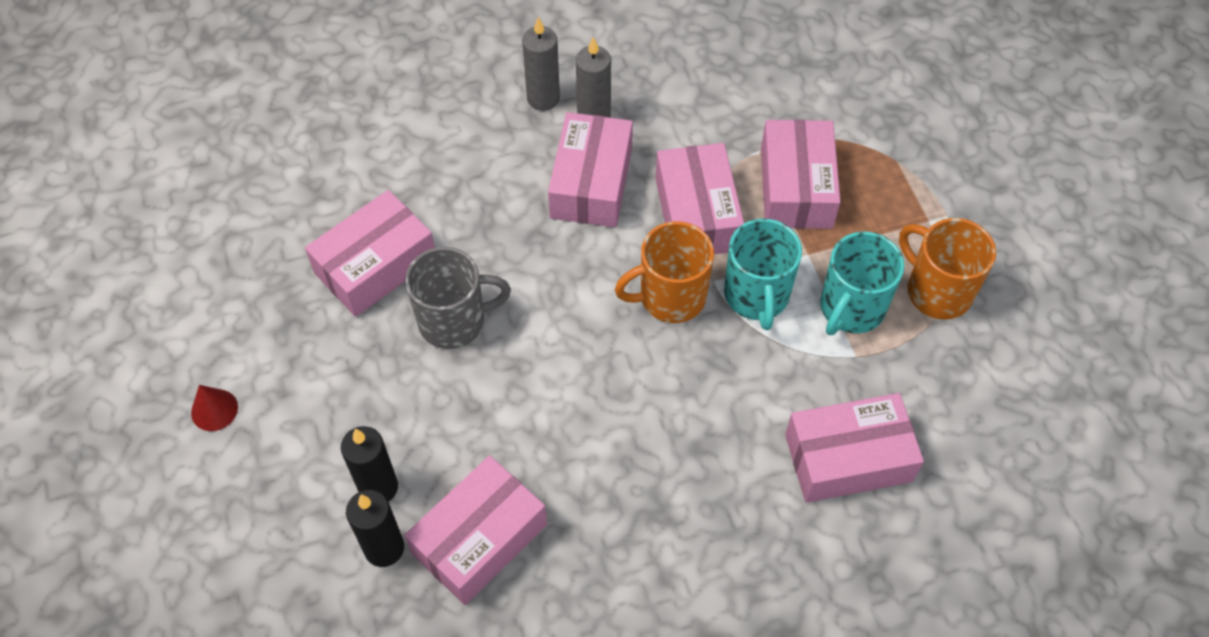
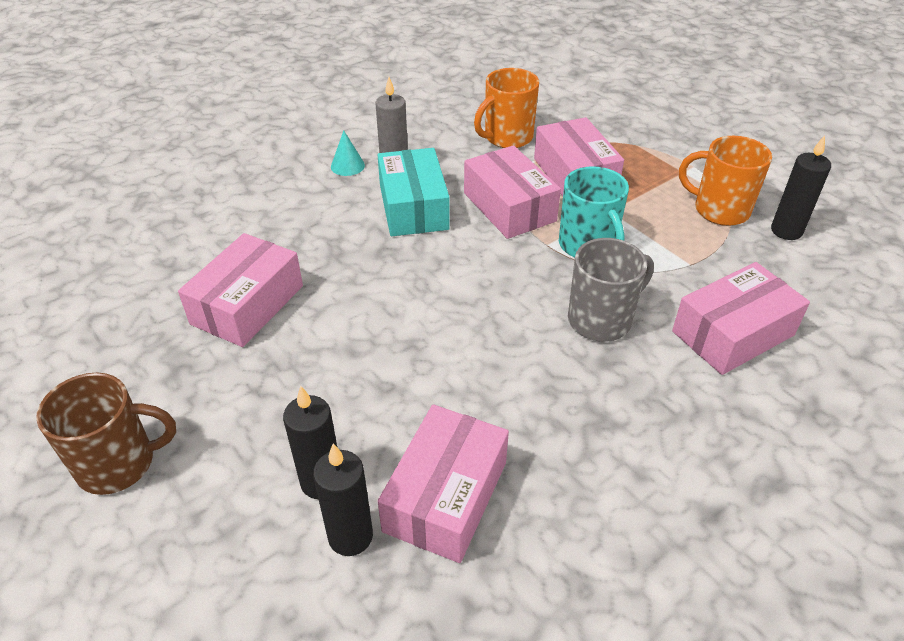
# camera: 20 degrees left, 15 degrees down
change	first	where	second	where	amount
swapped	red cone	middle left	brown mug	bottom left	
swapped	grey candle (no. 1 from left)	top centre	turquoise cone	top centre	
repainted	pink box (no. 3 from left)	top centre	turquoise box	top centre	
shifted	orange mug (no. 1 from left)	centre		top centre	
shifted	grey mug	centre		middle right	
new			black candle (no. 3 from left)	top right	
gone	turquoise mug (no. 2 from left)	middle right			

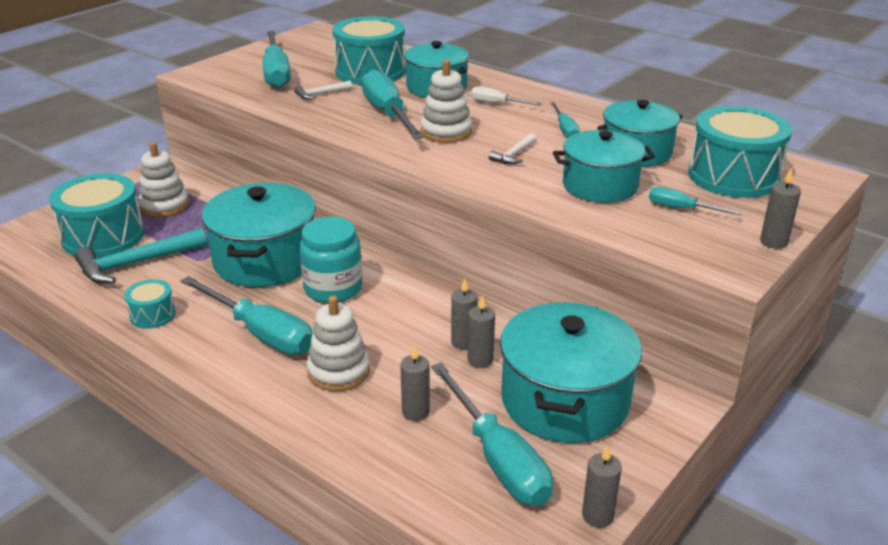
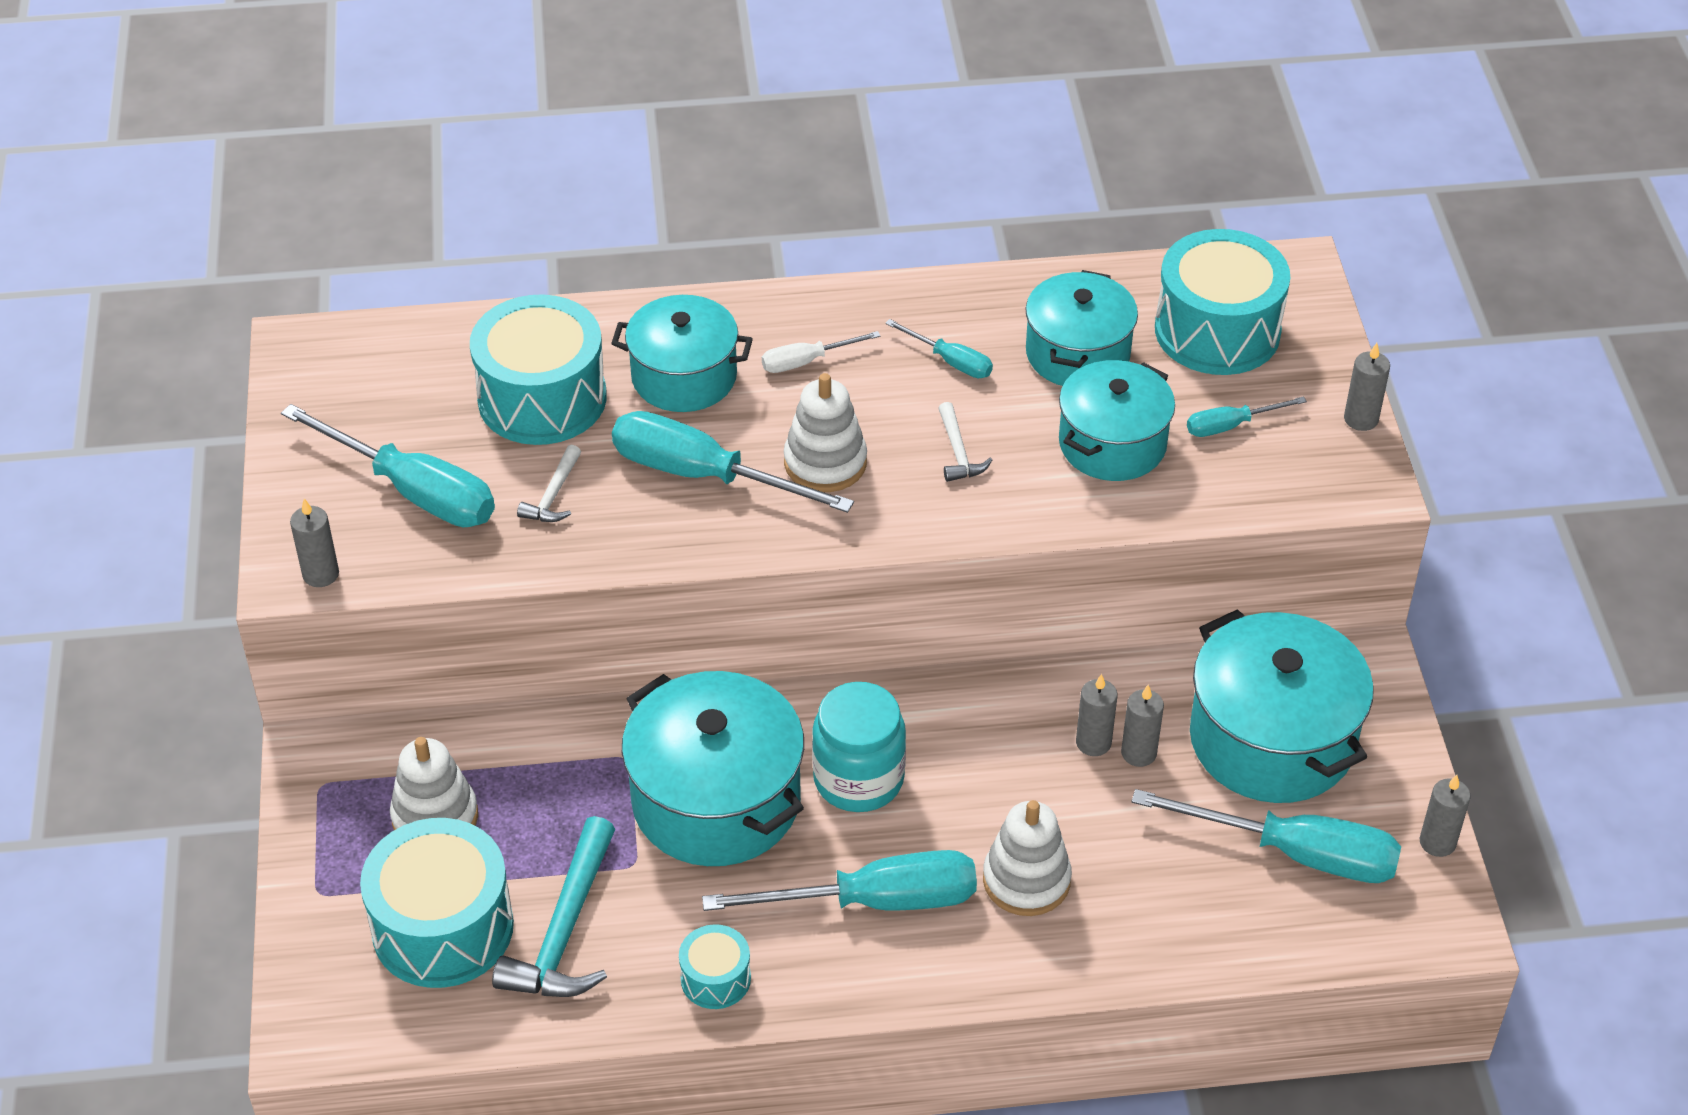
# camera: 45 degrees left, 15 degrees up
change	first	where	second	where	amount
shifted	grey candle (no. 1 from left)	bottom centre		middle left	

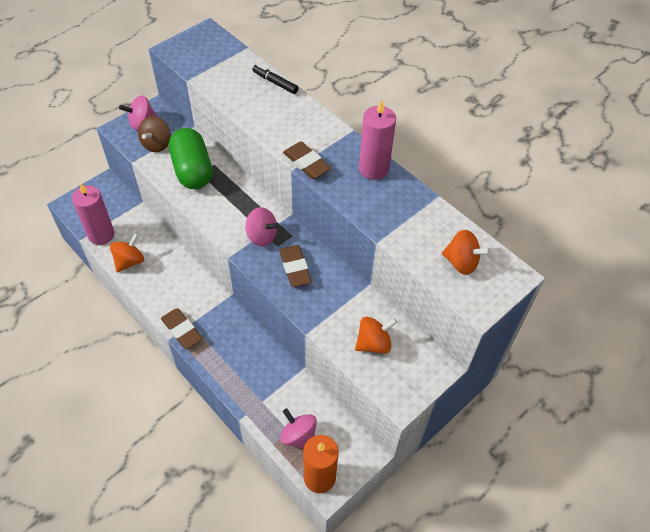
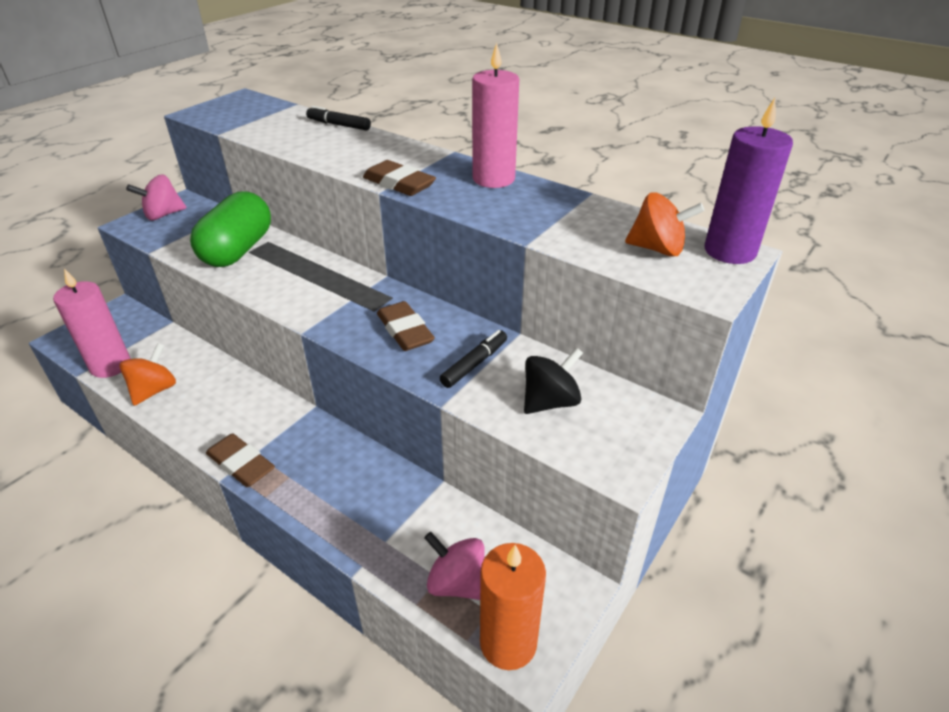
# camera: 10 degrees left, 15 degrees down
change	first	where	second	where	amount
rotated	green capsule	top left		top left	45 degrees clockwise
new			black marker (no. 2 from left)	centre	
repainted	orange spinning top (no. 2 from left)	centre	black spinning top	centre	
new			purple candle	top right	
gone	brown spinning top	top left			
gone	pink spinning top (no. 2 from left)	centre			

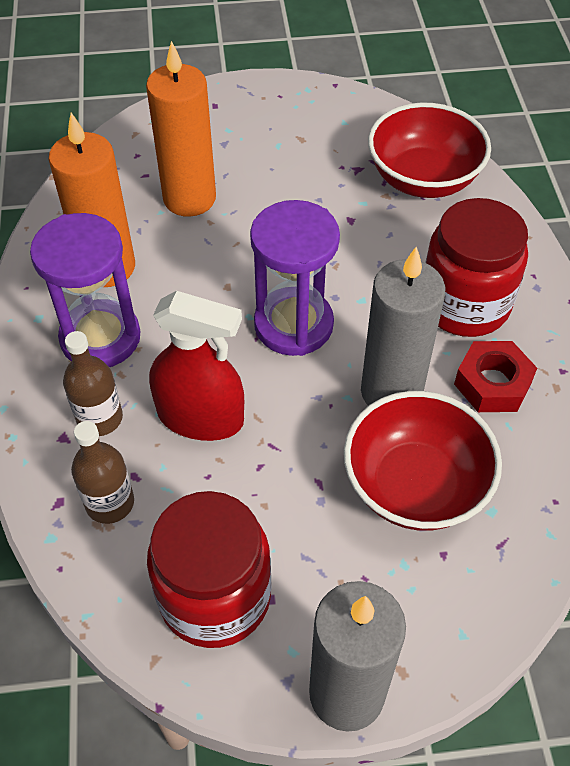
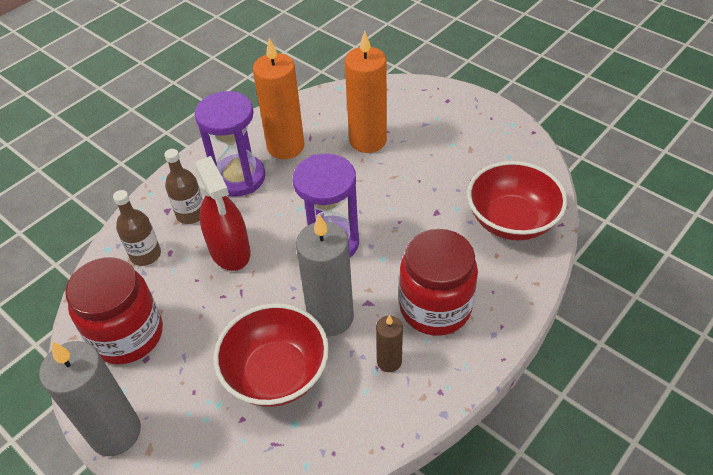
# camera: 50 degrees right, 5 degrees down
change	first	where	second	where	amount
swapped	red nut	middle right	brown candle	bottom centre	

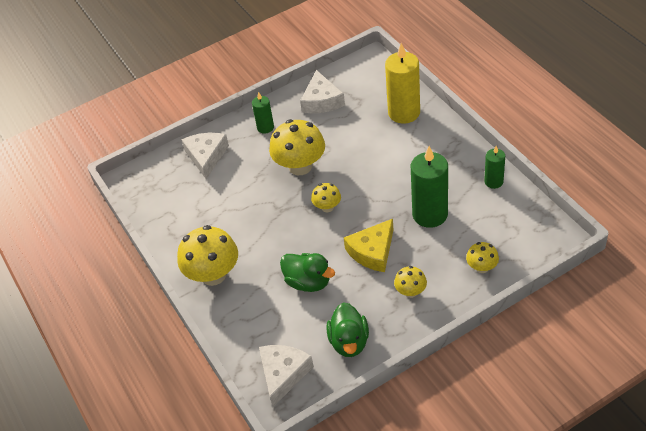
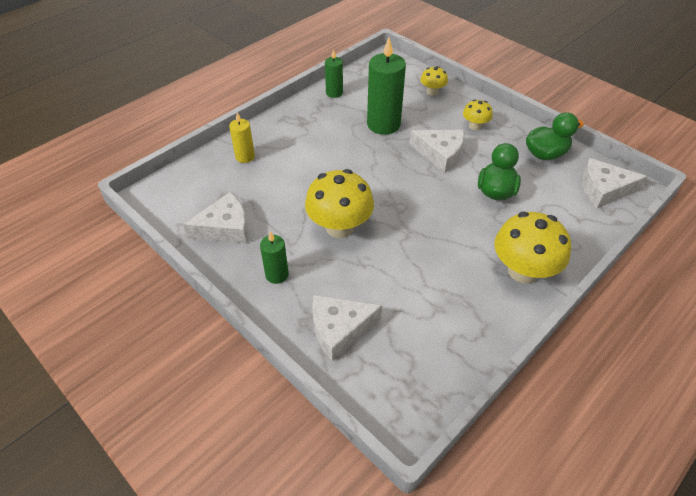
# camera: 110 degrees left, 0 degrees up
change	first	where	second	where	amount
scaled	yellow candle	top centre		top centre	x0.54
repainted	yellow cheese	centre	white cheese (no. 3 from left)	top centre	
gone	yellow mushroom (no. 3 from left)	centre			

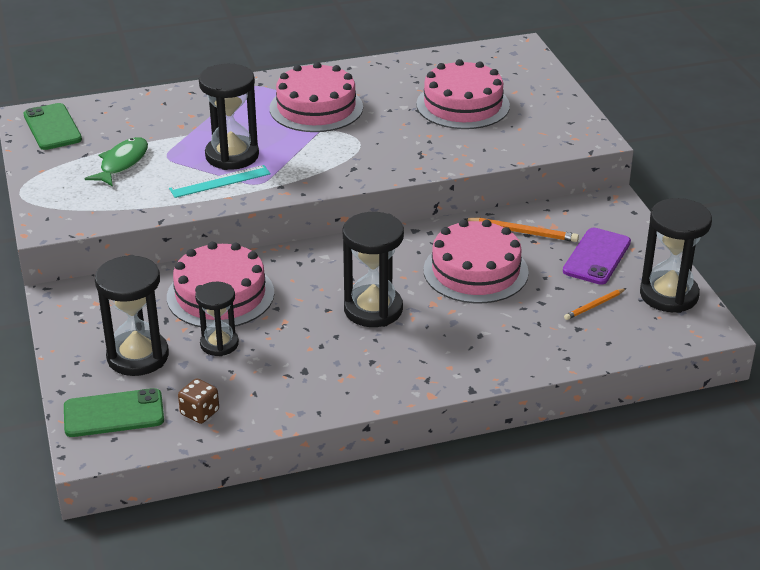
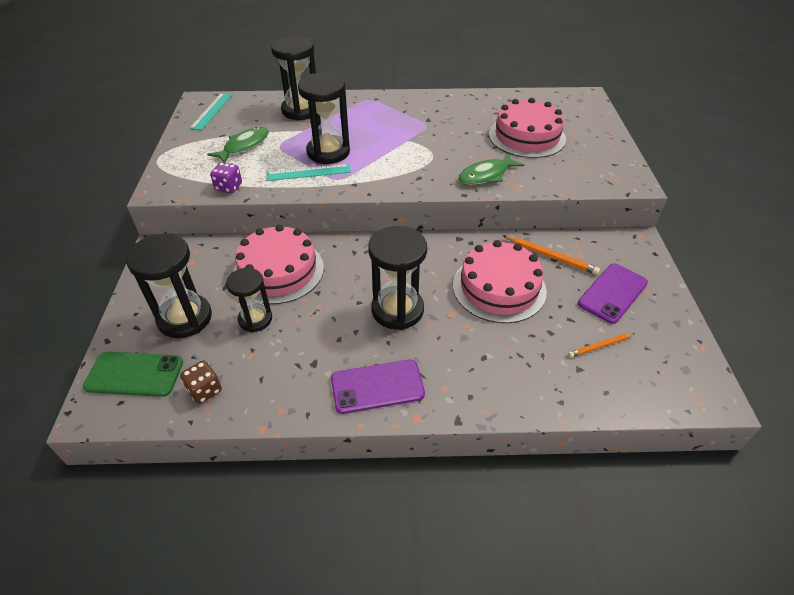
# camera: 15 degrees right, 10 degrees up
change	first	where	second	where	amount
swapped	green phone (no. 1 from left)	top left	turquoise ruler (no. 1 from left)	top left	
new			purple dice	top left	
shifted	black hourglass (no. 5 from left in the first image)	middle right	black hourglass (no. 3 from left)	top centre	
new			purple phone (no. 1 from left)	centre	
new			green fish (no. 2 from left)	top centre	
gone	pink cake (no. 2 from left)	top centre			

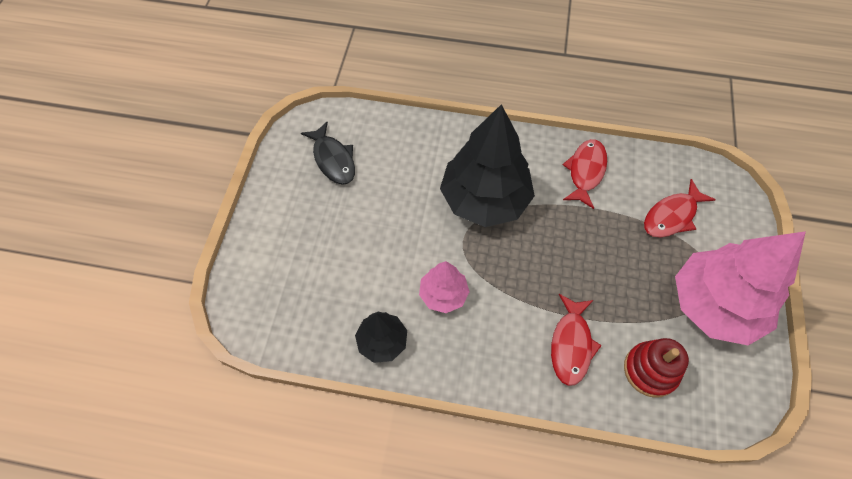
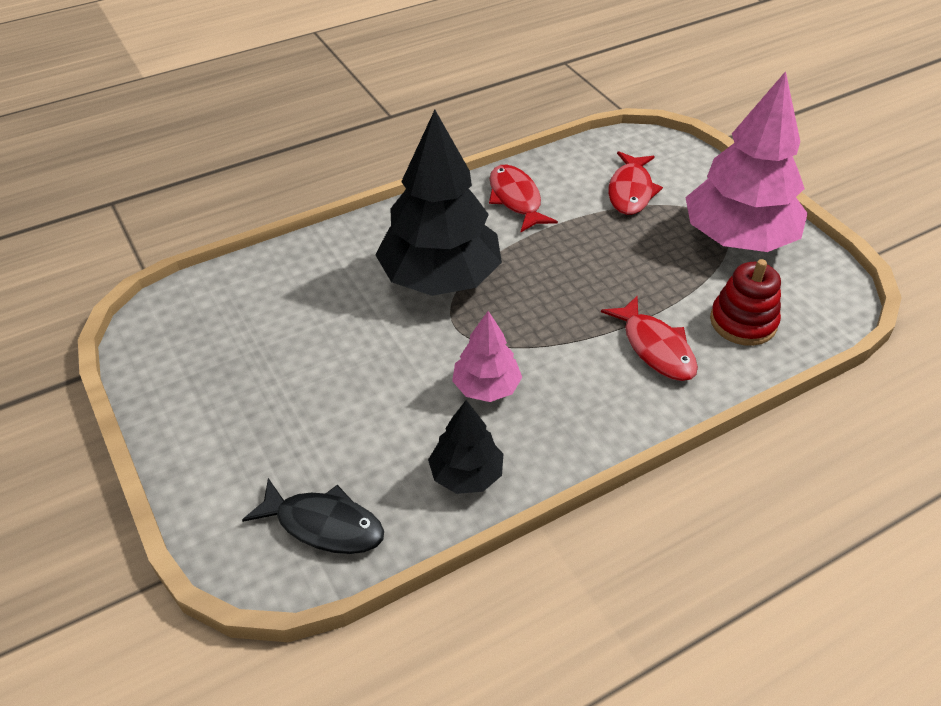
# camera: 40 degrees left, 15 degrees down
change	first	where	second	where	amount
shifted	black fish	top centre		bottom left	

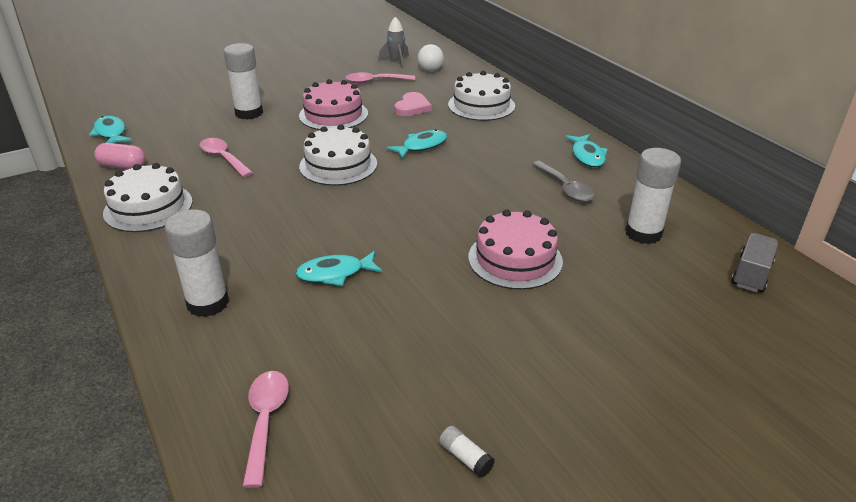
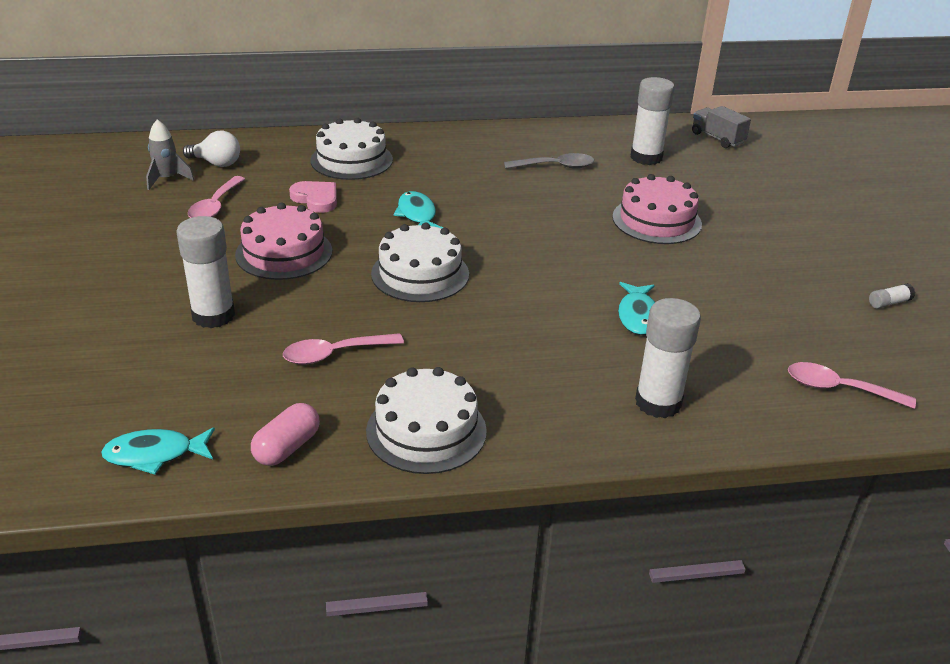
# camera: 70 degrees left, 0 degrees up
change	first	where	second	where	amount
gone	turquoise fish (no. 4 from left)	top right			

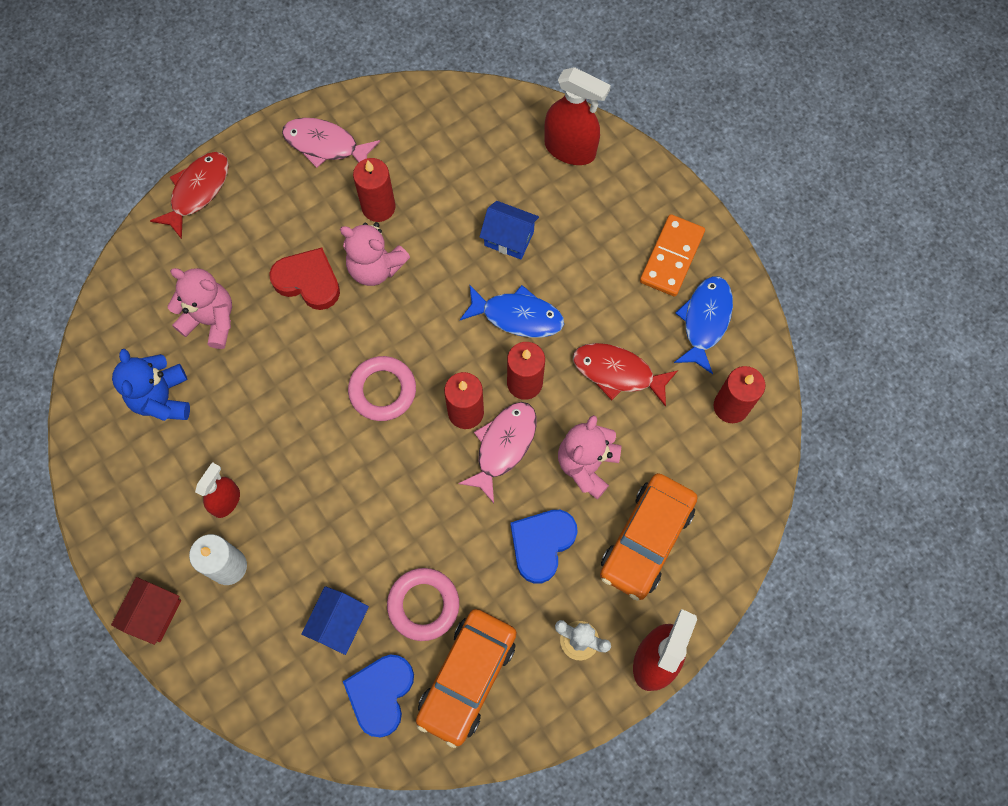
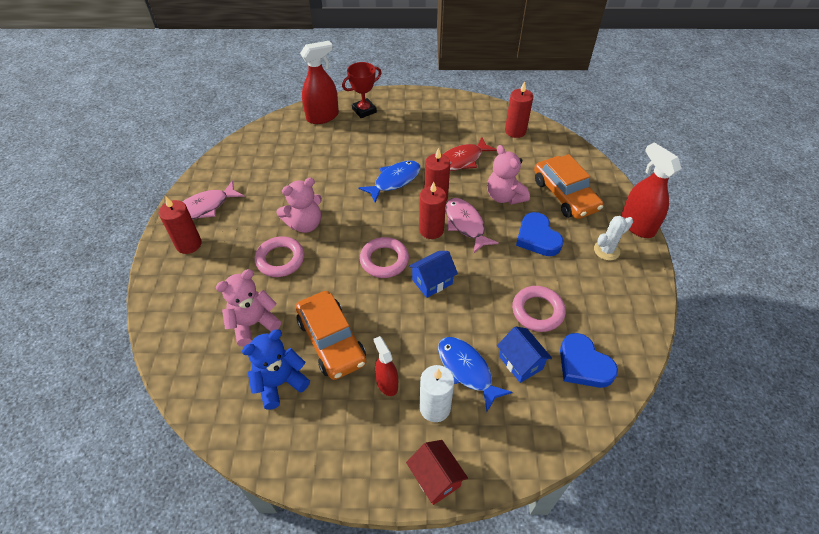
# camera: 55 degrees left, 20 degrees down
change	first	where	second	where	amount
shifted	red candle (no. 1 from left)	top centre		middle left	
rotated	blue teddy bear	middle left		bottom centre	120 degrees clockwise
swapped	red heart	middle left	pink ring (no. 1 from left)	centre	
shifted	orange car (no. 1 from left)	bottom centre		centre	
new			red trophy	top centre	
shifted	blue house (no. 2 from left in the first image)	top centre	blue house (no. 1 from left)	centre	
shifted	blue fish (no. 2 from left)	middle right		bottom centre	
gone	red fish (no. 1 from left)	top left			
gone	orange domino	top right			

